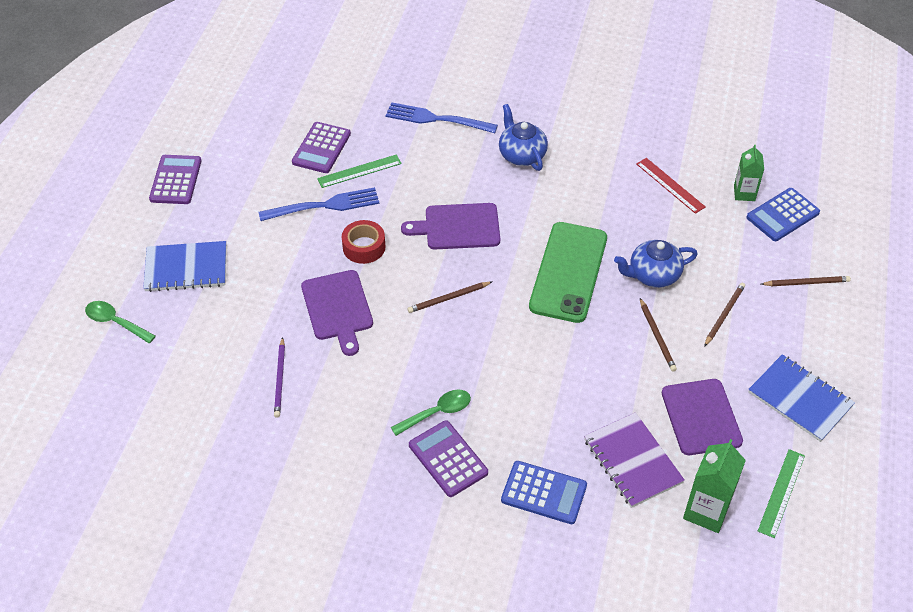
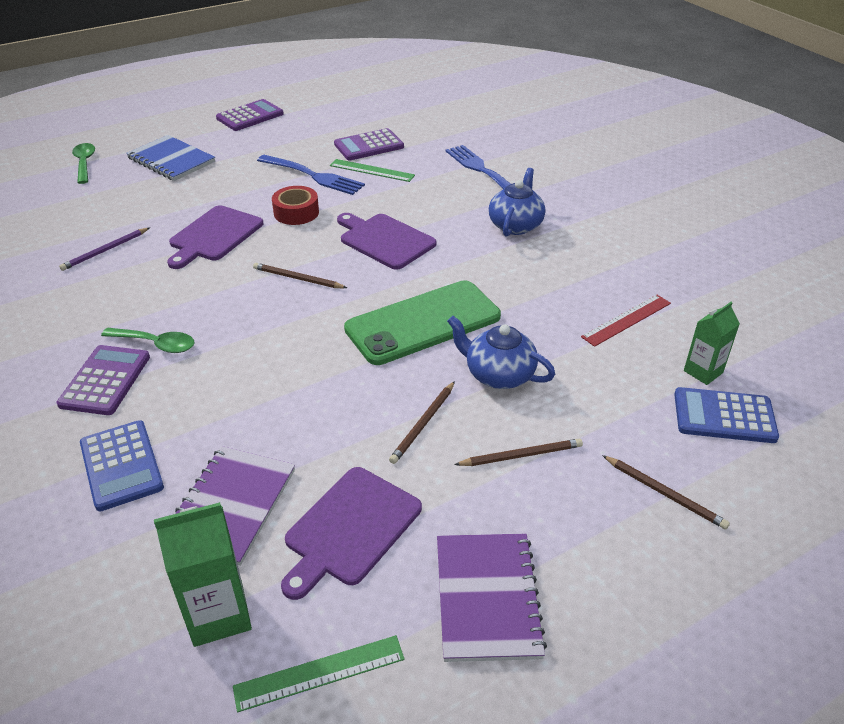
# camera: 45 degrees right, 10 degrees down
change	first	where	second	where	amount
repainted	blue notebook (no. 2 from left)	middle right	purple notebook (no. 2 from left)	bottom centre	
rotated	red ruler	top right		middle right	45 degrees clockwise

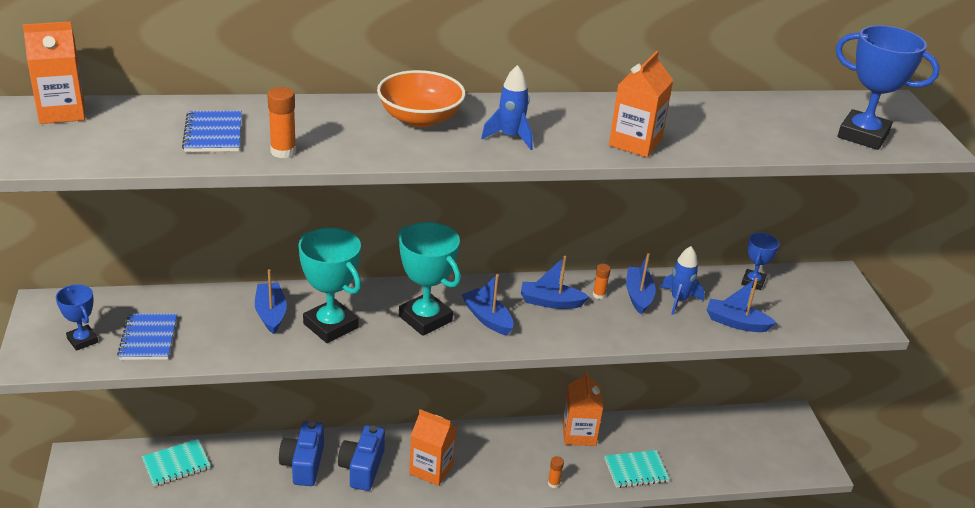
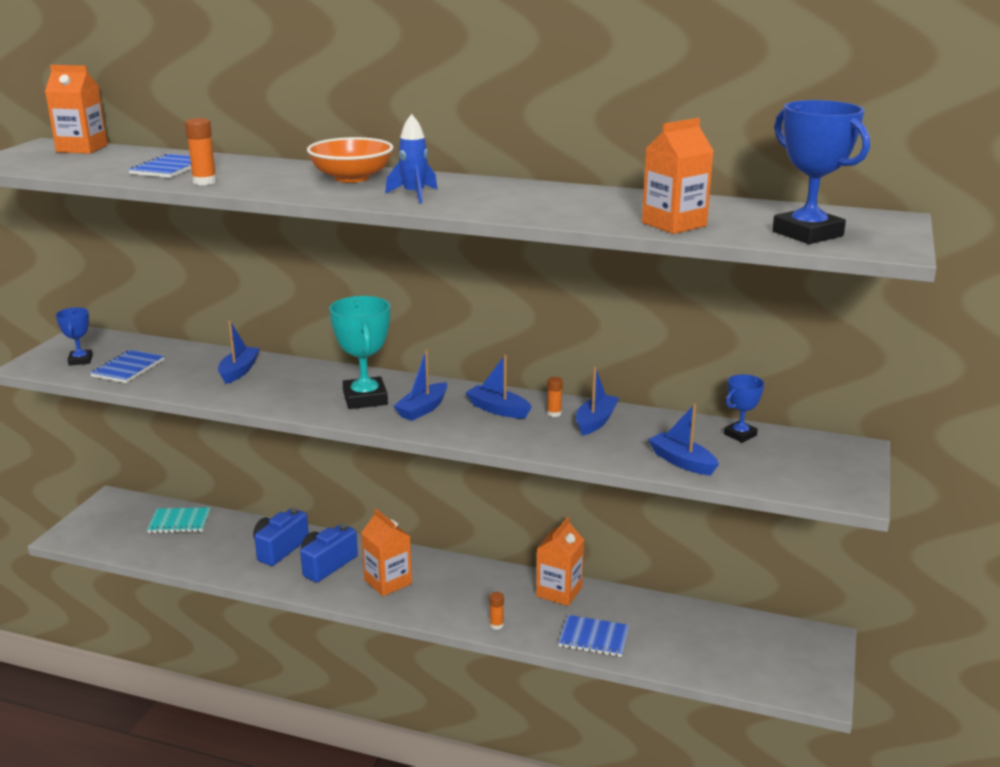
# camera: 30 degrees right, 10 degrees down
change	first	where	second	where	amount
rotated	blue boat (no. 2 from left)	centre		centre	135 degrees counterclockwise
repainted	turquoise notebook (no. 2 from left)	bottom centre	blue notebook (no. 3 from left)	bottom centre	
shifted	orange carton (no. 4 from left)	top centre		top right	
gone	turquoise trophy (no. 1 from left)	centre			
gone	blue rocket (no. 2 from left)	middle right			

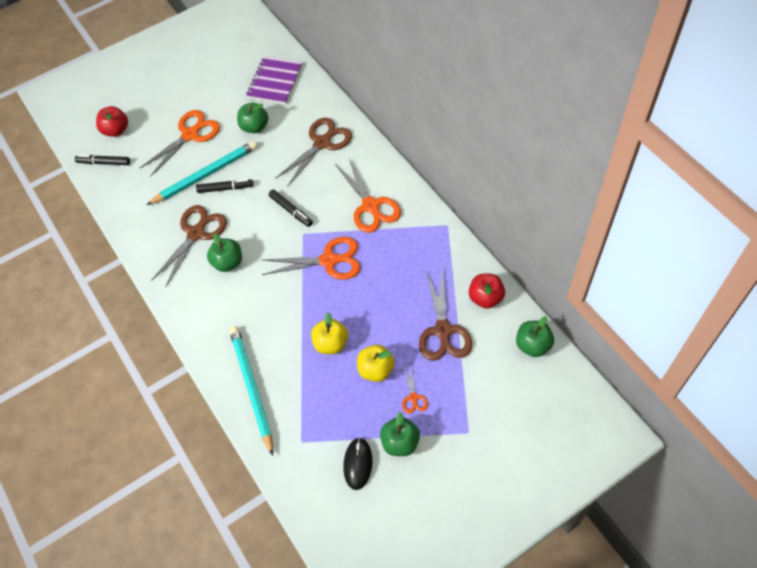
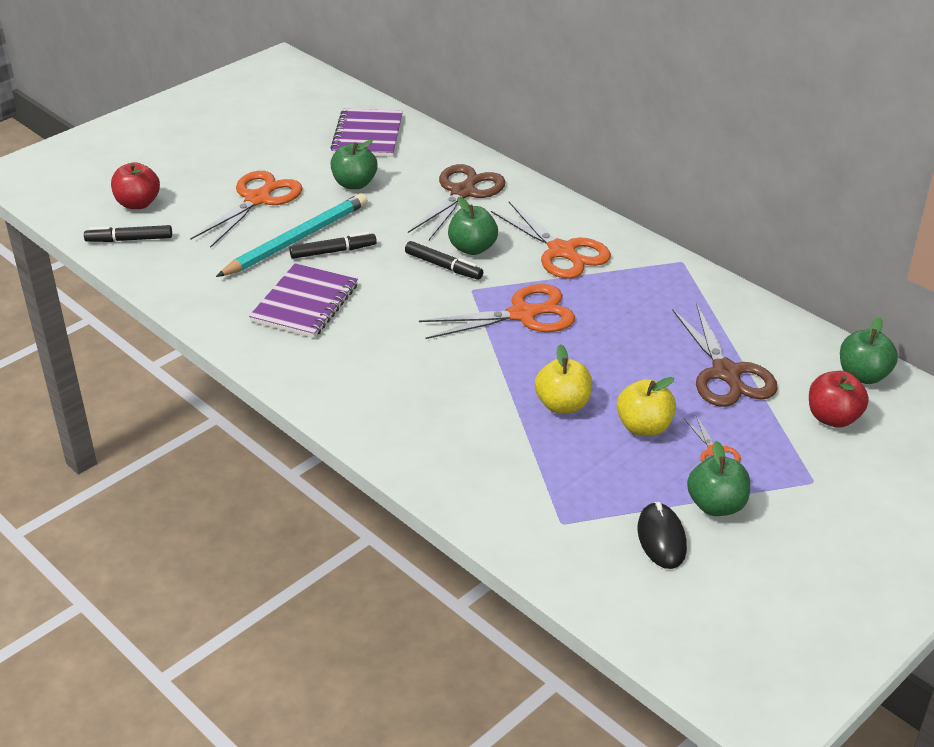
# camera: 15 degrees left, 20 degrees down
change	first	where	second	where	amount
swapped	brown scissors (no. 1 from left)	middle left	purple notebook (no. 1 from left)	middle left	
shifted	green apple (no. 1 from left in the first image)	middle left	green apple (no. 2 from left)	top centre	
shifted	red apple (no. 2 from left)	centre		middle right	
gone	turquoise pencil (no. 2 from left)	bottom left			

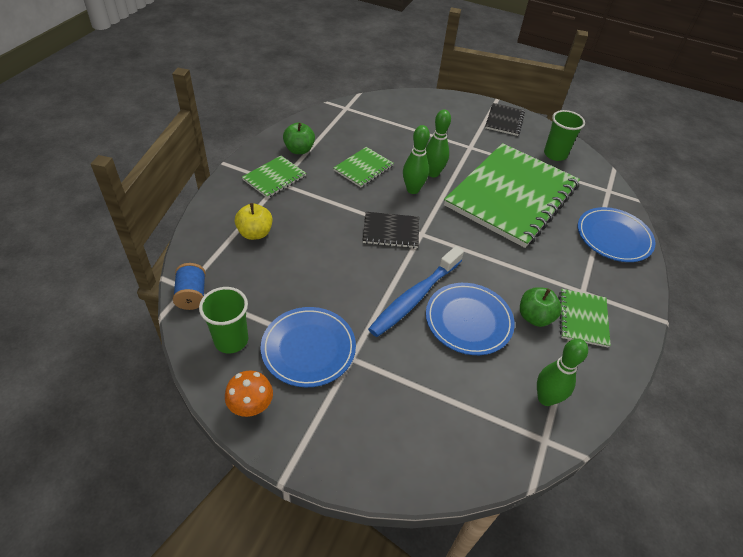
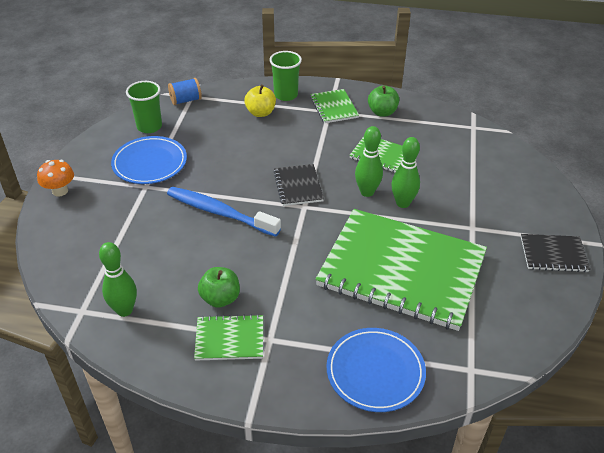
# camera: 80 degrees right, 5 degrees down
change	first	where	second	where	amount
shifted	orange mushroom	bottom centre		middle left	
shifted	green cup (no. 2 from left)	top right		top centre	
rotated	green notebook (no. 1 from left in the first image)	top centre	green notebook (no. 2 from left)	top centre	45 degrees clockwise
gone	blue plate (no. 2 from left)	centre			

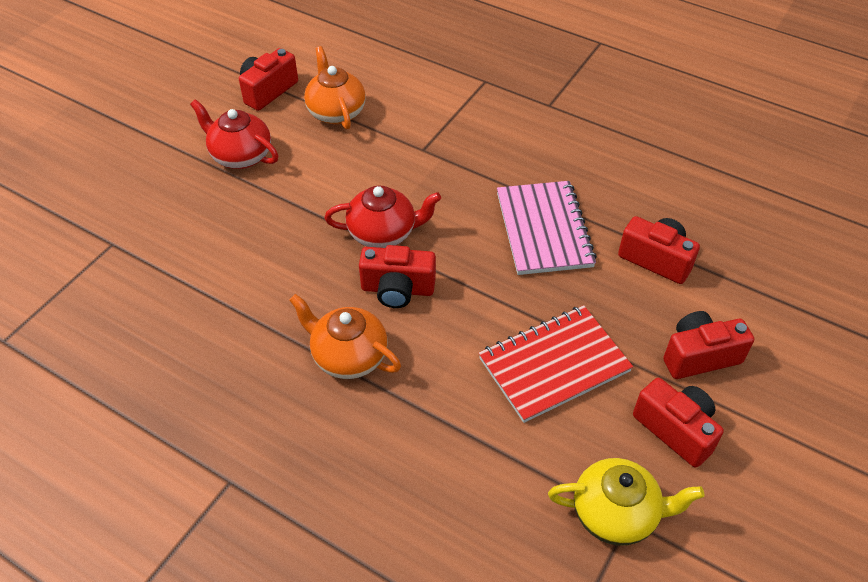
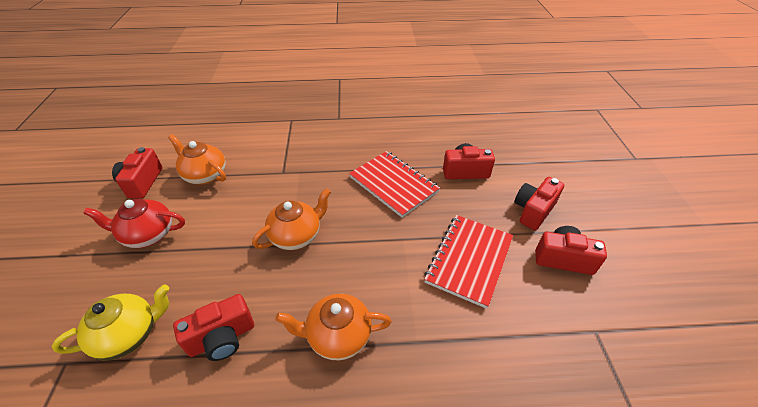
# camera: 35 degrees left, 5 degrees down
change	first	where	second	where	amount
shifted	yellow teapot	bottom right		bottom left	
shifted	red camera (no. 2 from left)	centre		bottom left	
repainted	red teapot (no. 2 from left)	centre	orange teapot (no. 2 from left)	centre	
repainted	pink notebook	centre	red notebook (no. 1 from left)	centre	

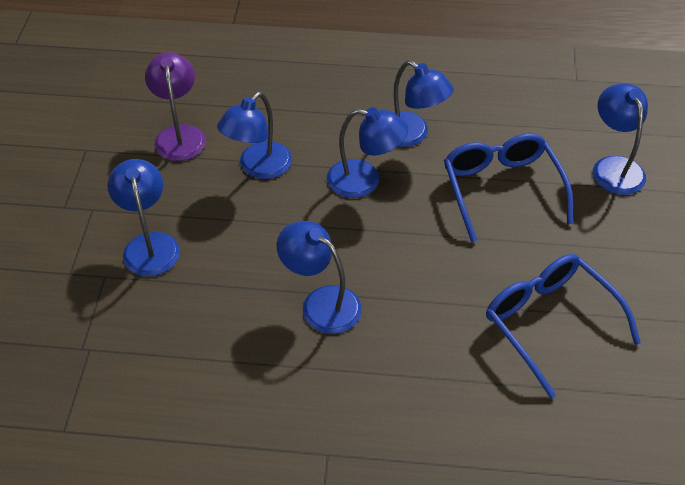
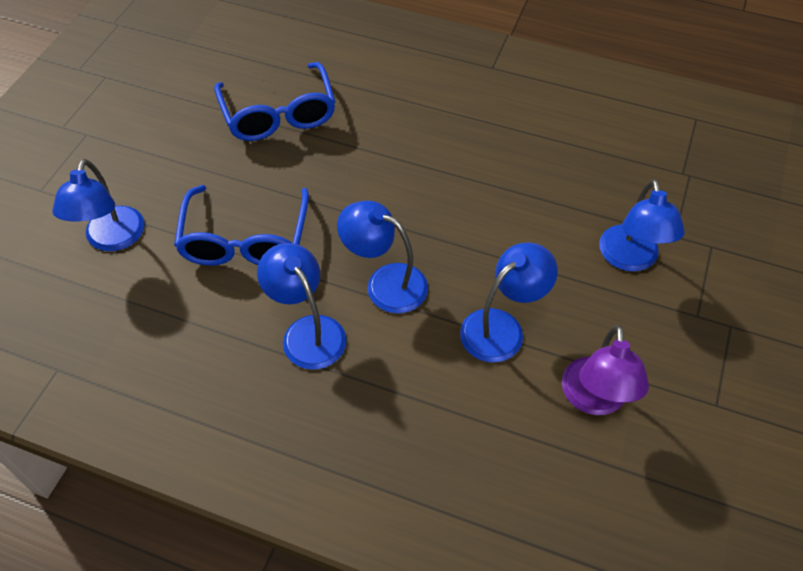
# camera: 165 degrees left, 5 degrees up
change	first	where	second	where	amount
gone	blue lamp (no. 3 from left)	centre			

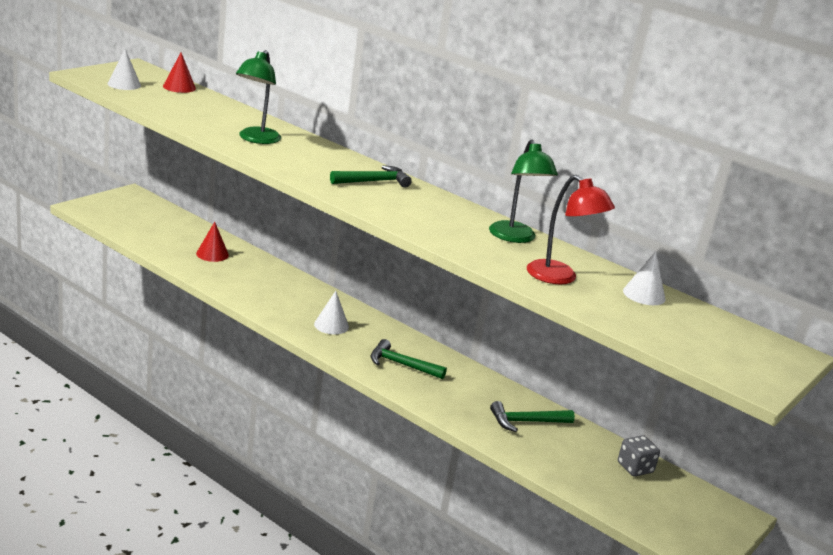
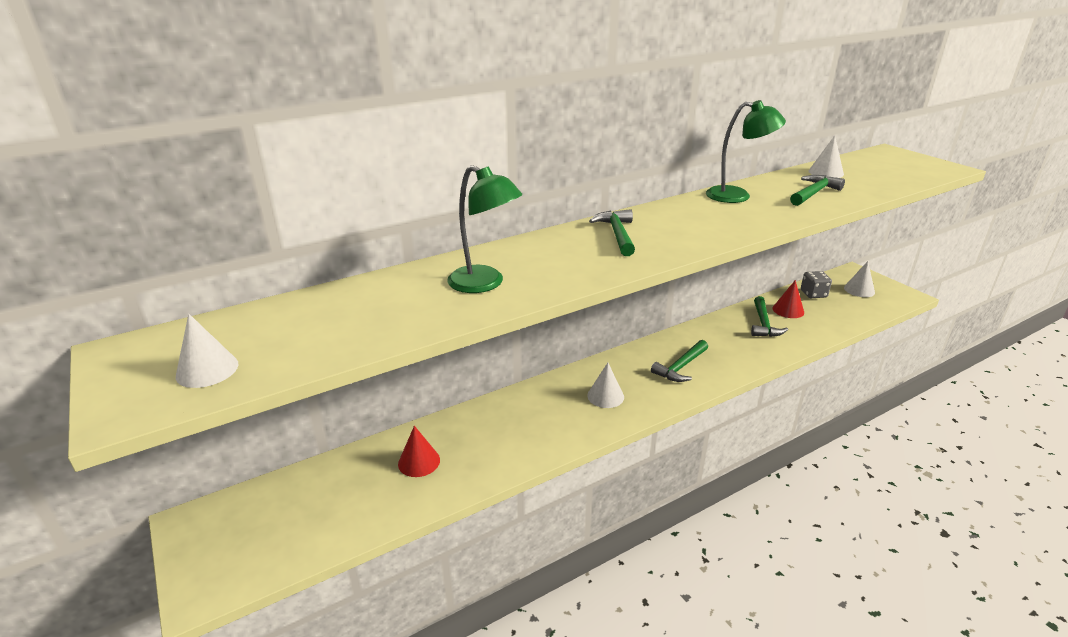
# camera: 65 degrees left, 5 degrees up
change	first	where	second	where	amount
shifted	red cone (no. 1 from left in the first image)	top left	red cone (no. 2 from left)	middle right	
swapped	red lamp	middle right	green hammer (no. 4 from left)	top right	
new			white cone (no. 4 from left)	middle right	

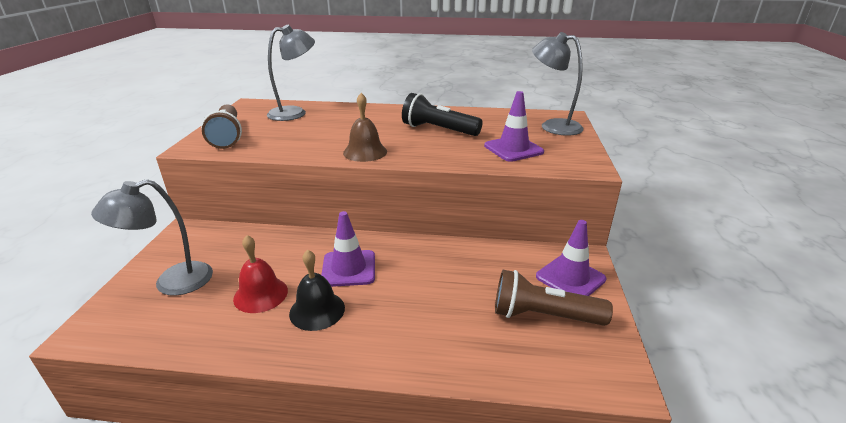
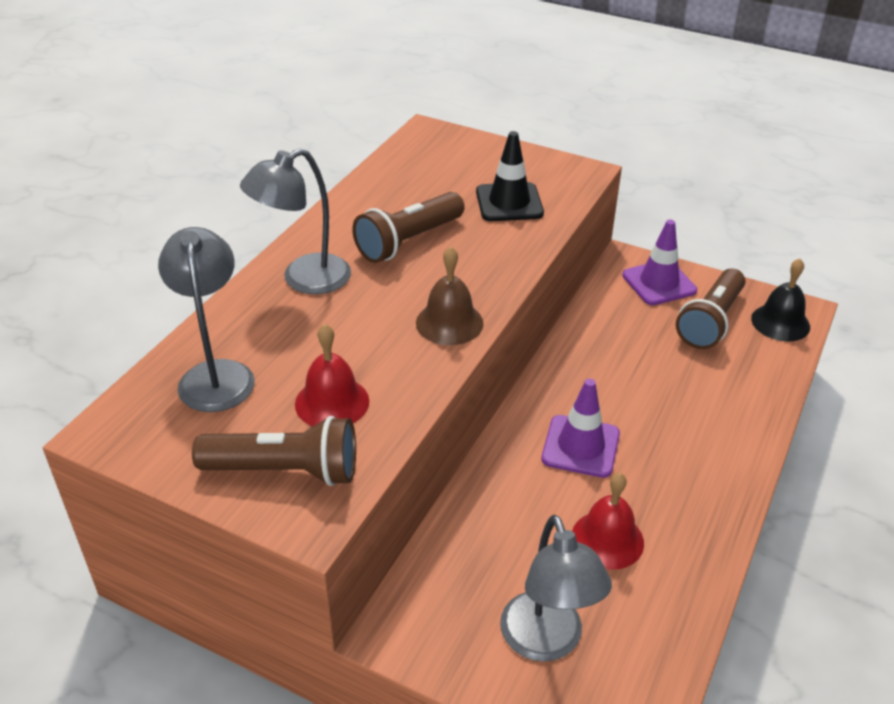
# camera: 70 degrees left, 10 degrees up
change	first	where	second	where	amount
shifted	grey lamp (no. 3 from left in the first image)	top centre	grey lamp (no. 2 from left)	top left	
new			red bell (no. 1 from left)	centre	
repainted	black flashlight	top centre	brown flashlight (no. 2 from left)	top centre	
repainted	purple traffic cone (no. 2 from left)	top centre	black traffic cone	top centre	
shifted	black bell	bottom centre		middle right	

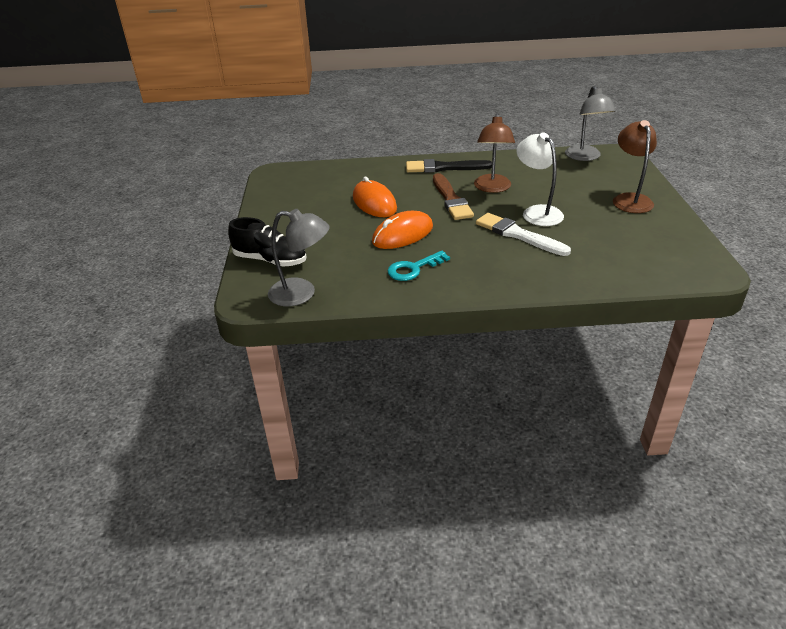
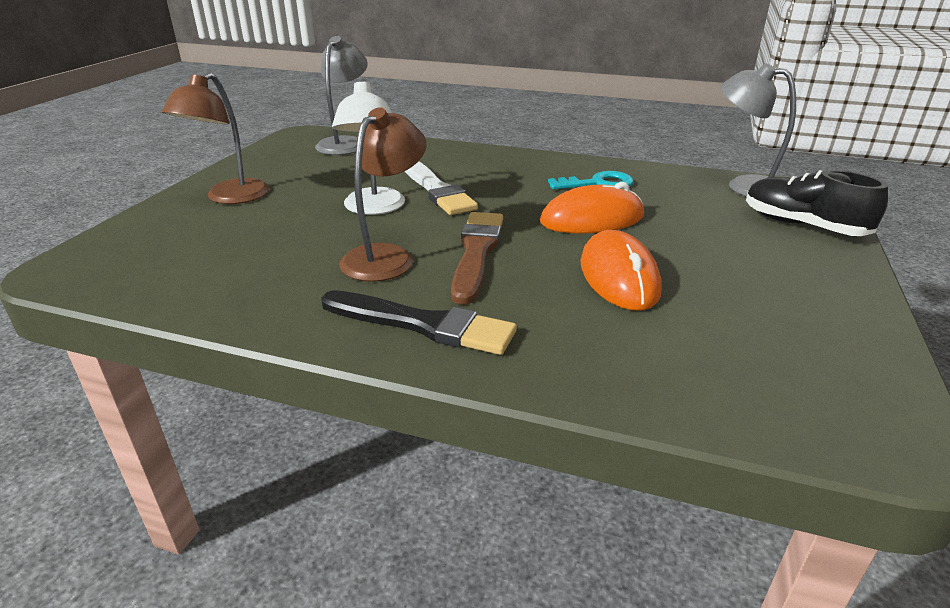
# camera: 160 degrees left, 5 degrees down
change	first	where	second	where	amount
shifted	grey lamp (no. 2 from left in the first image)	top right	grey lamp (no. 1 from left)	top centre	

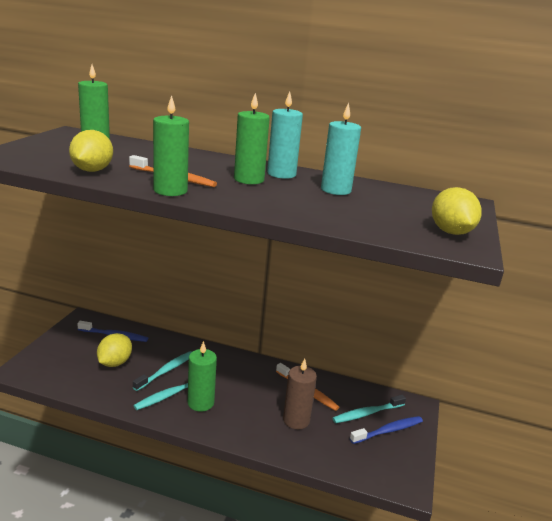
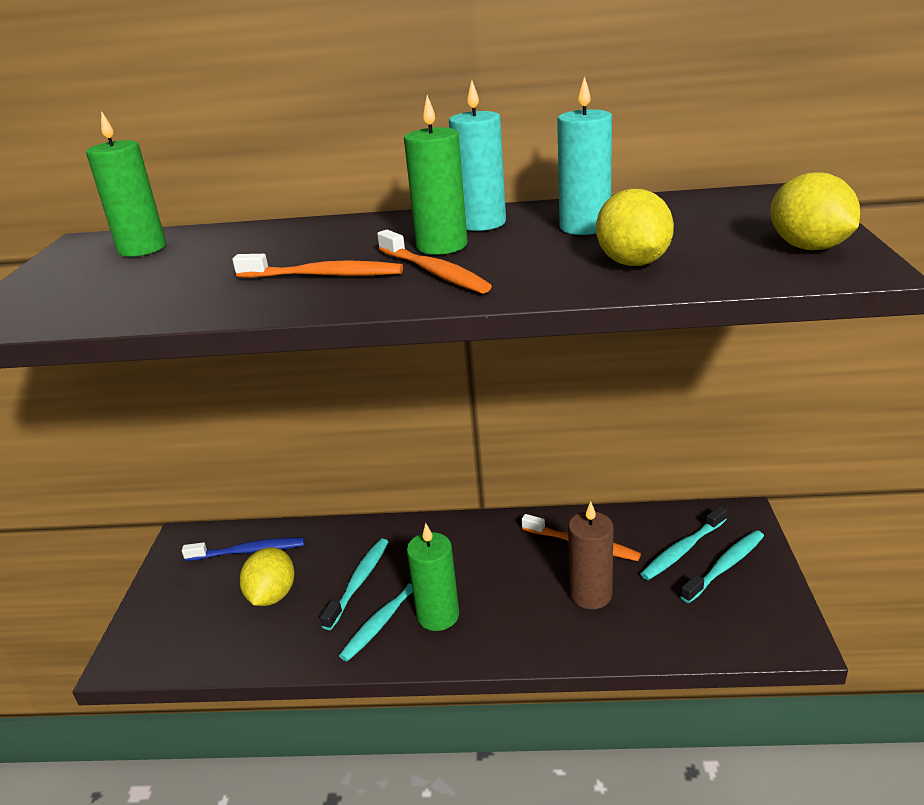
# camera: 10 degrees left, 5 degrees up
change	first	where	second	where	amount
new			orange toothbrush (no. 2 from left)	top centre	
shifted	yellow lemon (no. 1 from left in the first image)	top left	yellow lemon (no. 2 from left)	top right	
repainted	blue toothbrush (no. 2 from left)	bottom right	turquoise toothbrush (no. 4 from left)	bottom right	
gone	green candle (no. 2 from left)	top left			

